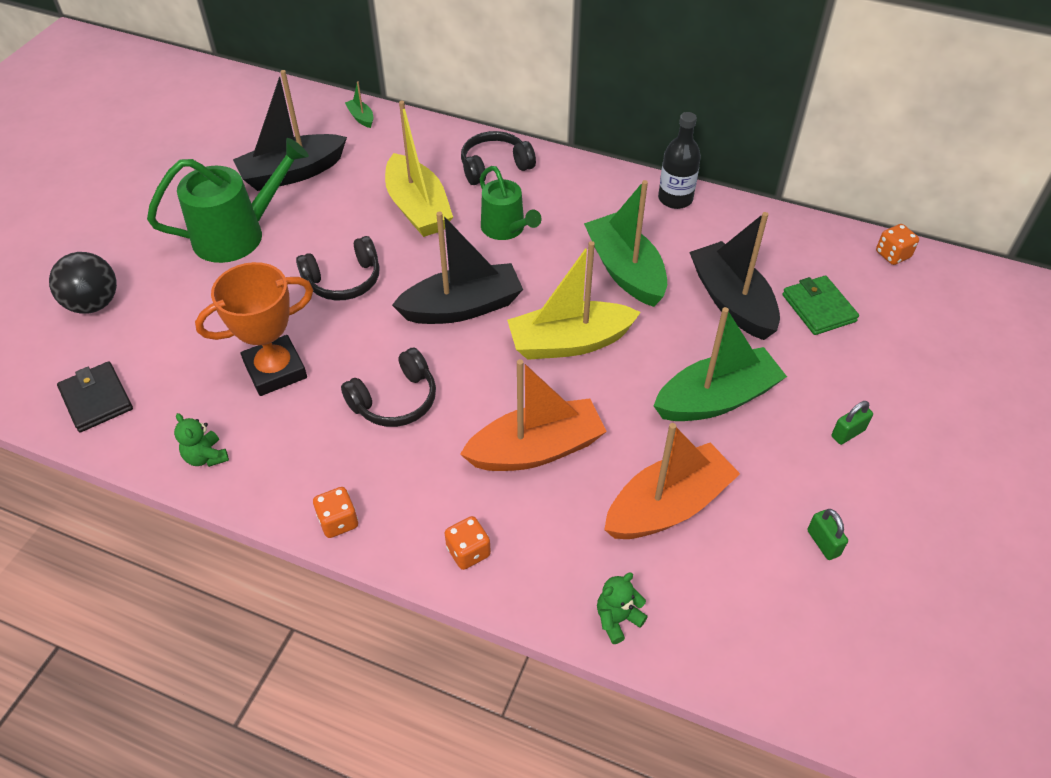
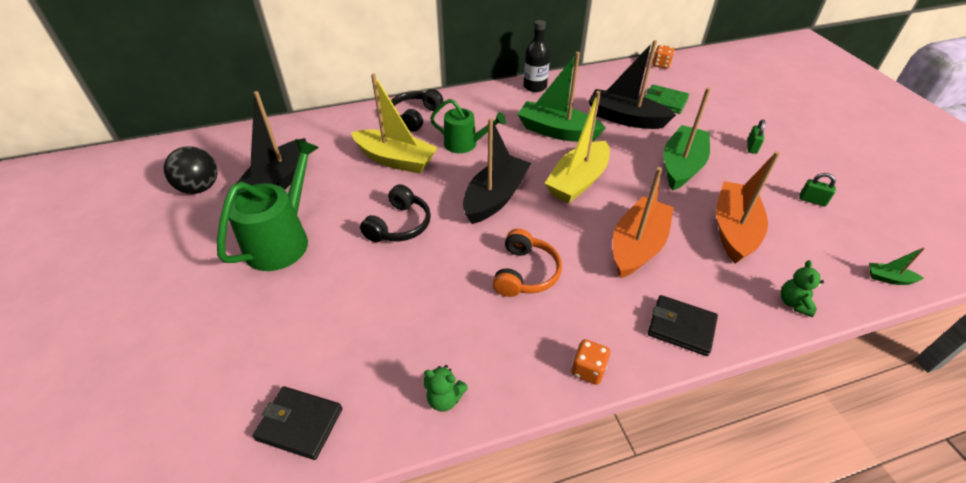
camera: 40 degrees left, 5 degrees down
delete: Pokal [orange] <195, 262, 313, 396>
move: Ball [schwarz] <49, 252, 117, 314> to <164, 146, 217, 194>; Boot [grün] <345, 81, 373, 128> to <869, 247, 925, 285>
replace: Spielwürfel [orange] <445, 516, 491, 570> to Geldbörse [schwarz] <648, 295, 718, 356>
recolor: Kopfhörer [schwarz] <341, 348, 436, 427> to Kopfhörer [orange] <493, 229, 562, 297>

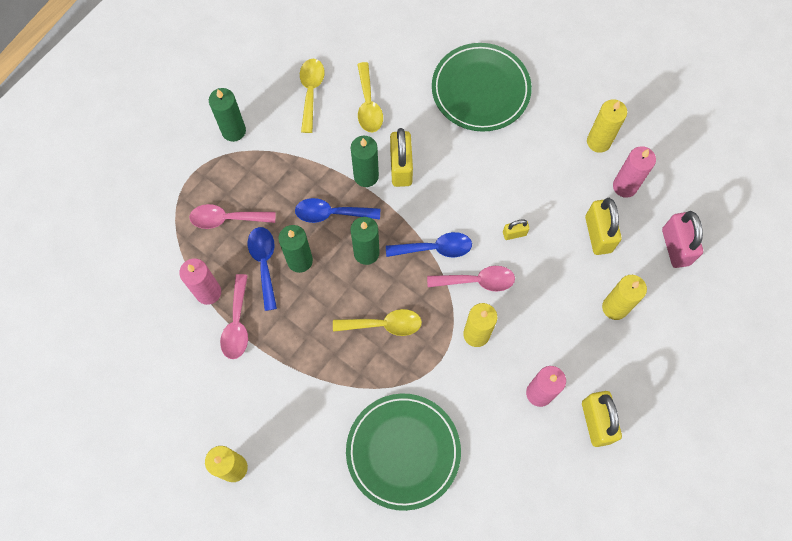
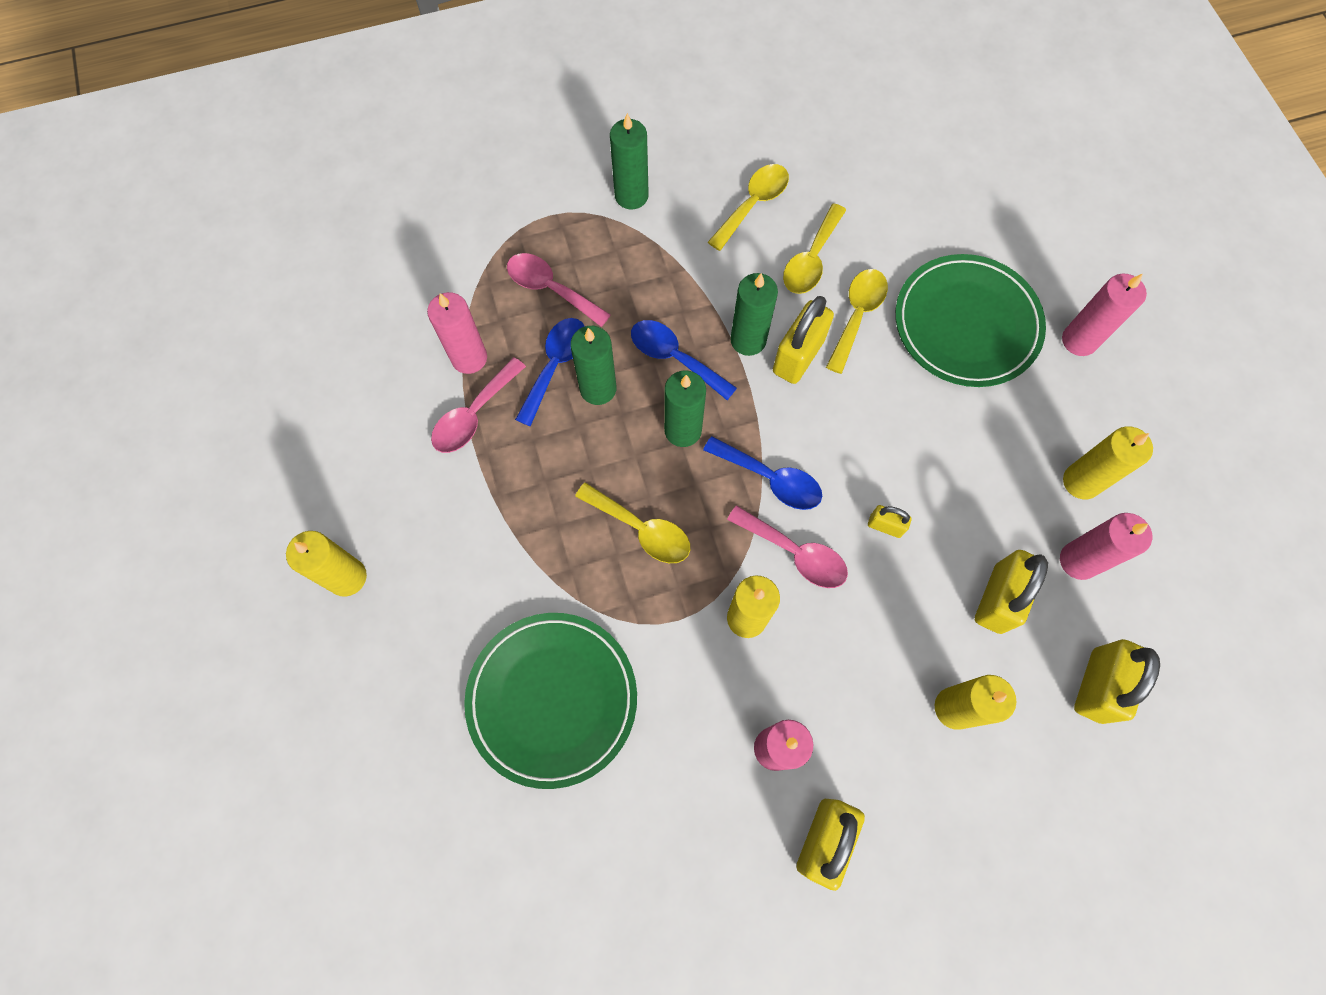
camera: 35 degrees right, 0 degrees up
insert: Löffel [gelb] <826, 269, 888, 374>; Kerze [rosa] <1062, 274, 1147, 356>
recolor: Vorhängeschloss [rosa] <662, 211, 703, 268> to Vorhängeschloss [gelb] <1074, 639, 1160, 724>

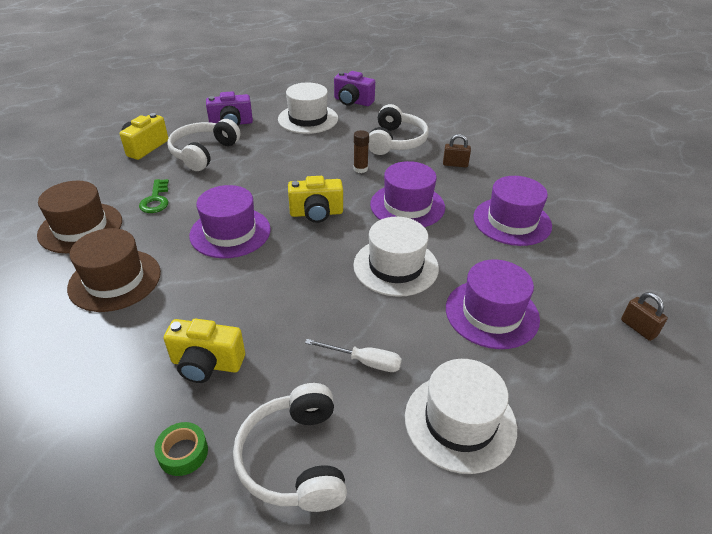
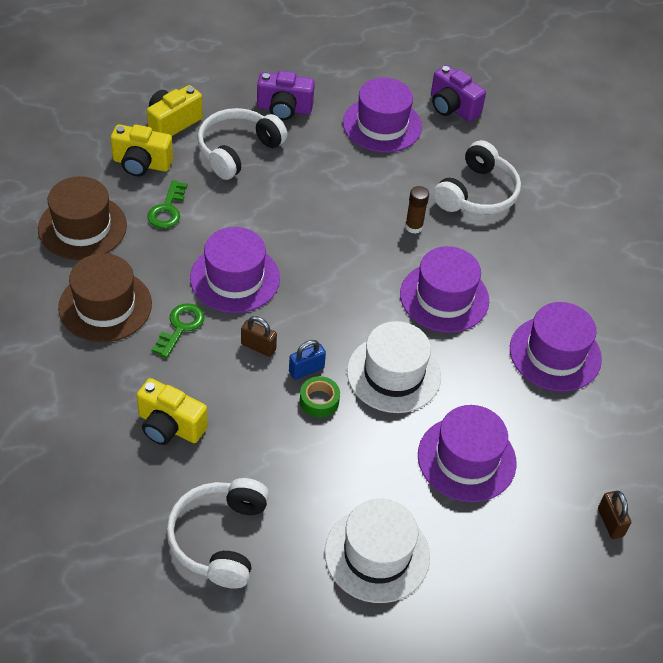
camera: 15 degrees right, 10 degrees up
delete: Schraubenzieher [weiß] <305, 339, 402, 372>
insert: Schlüssel [grün] <151, 303, 205, 358>; Vorhängeschloss [blau] <289, 340, 326, 380>
move: Kamera [gelb] <288, 176, 343, 223> to <111, 124, 173, 176>; Vorhängeschloss [braun] <443, 134, 471, 167> to <241, 316, 277, 357>; Klebeband [grün] <154, 422, 208, 476> to <300, 376, 340, 418>
recolor: Hut [weiß] <278, 82, 338, 134> to Hut [lila] <343, 78, 422, 153>

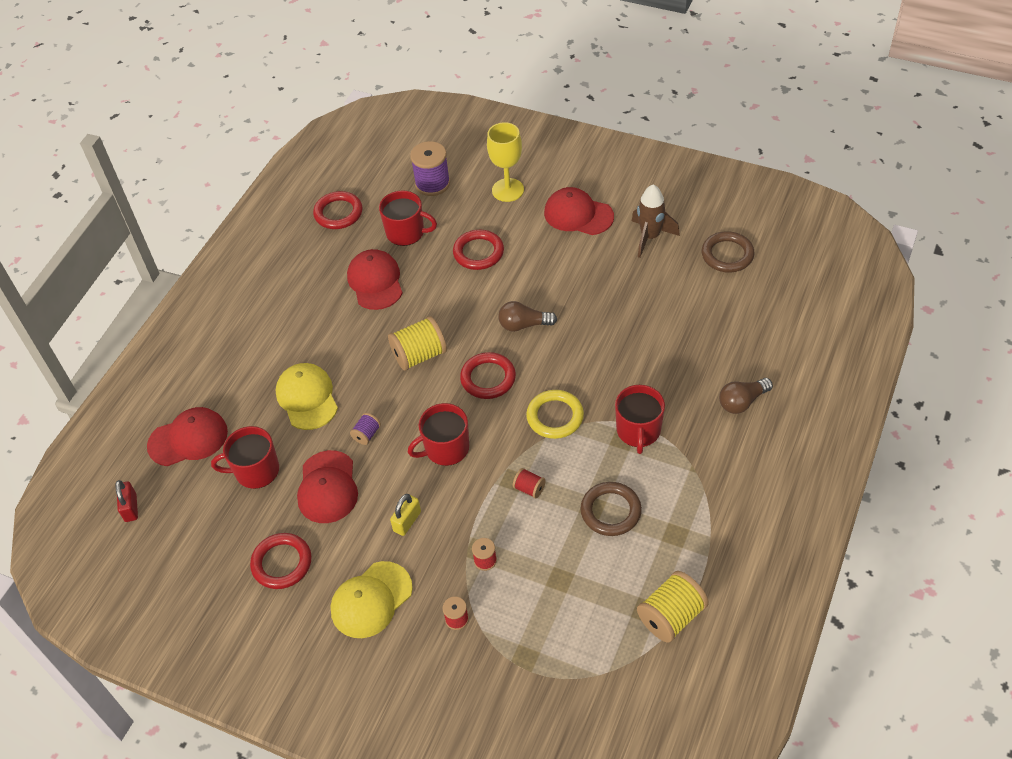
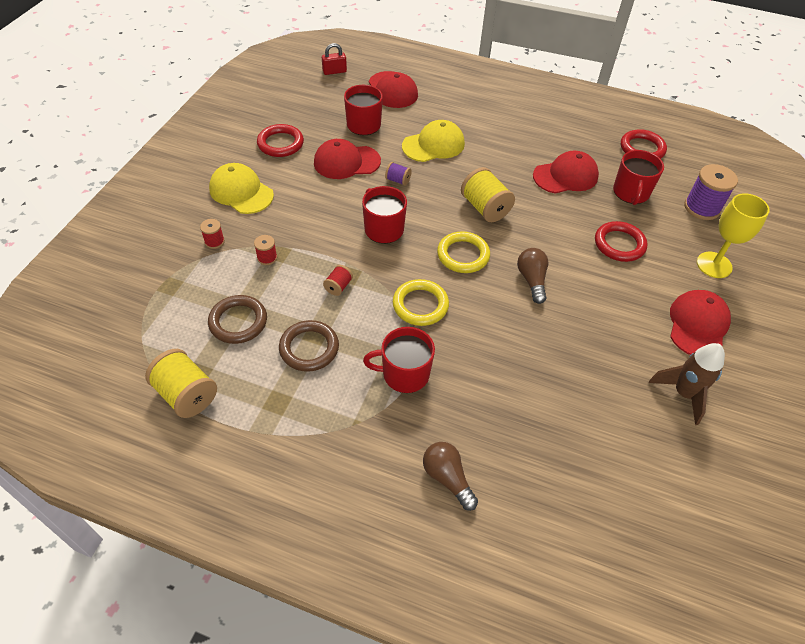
camera: 80 degrees right, 0 degrees up
delete: Vorhängeschloss [gelb] <390, 494, 421, 536>
move: Ring [braun] <702, 231, 754, 273> to <208, 295, 267, 344>
recolor: Ring [rot] <460, 352, 516, 399> to Ring [gelb] <437, 231, 490, 273>

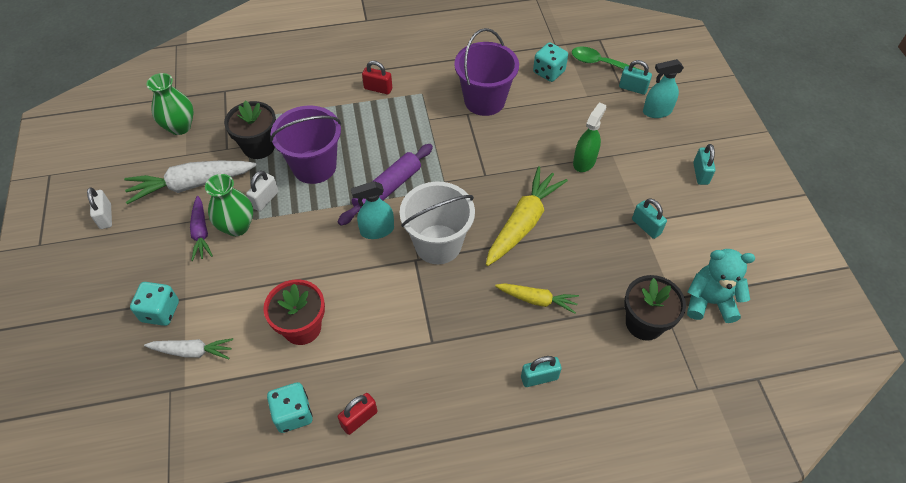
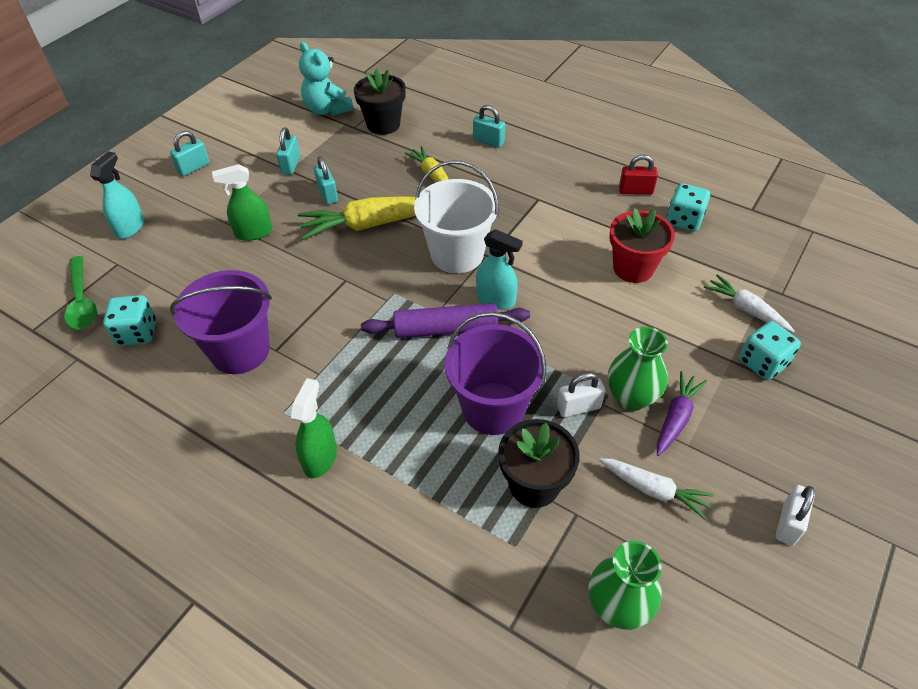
camera: 135 degrees left, 5 degrees down
move: Vorhängeschloss [türkis] <619, 60, 652, 95> to <314, 156, 338, 205>
replace: Vorhängeschloss [rot] <362, 61, 392, 95> to Sprühflasche [grün] <291, 378, 337, 478>
rotate: Sprühflasche [türkis] <643, 59, 684, 118> = <90, 151, 144, 239> 105 degrees counterclockwise
resize: Karotte [weiß] <124, 161, 257, 204> = <599, 458, 714, 519> x0.59

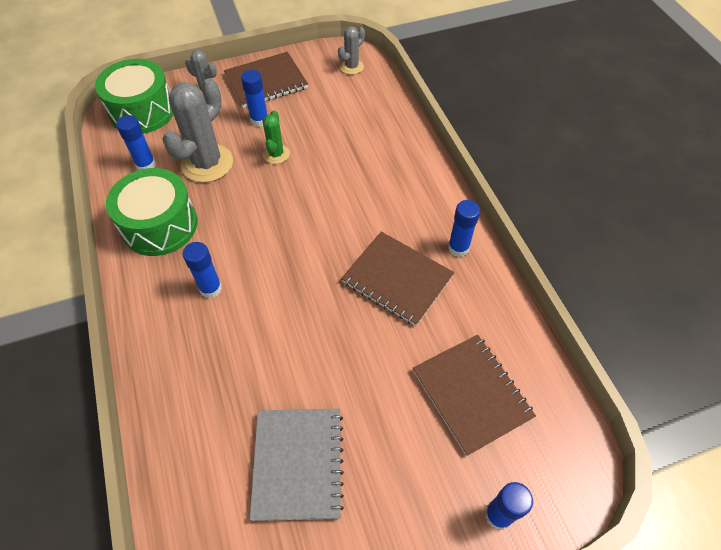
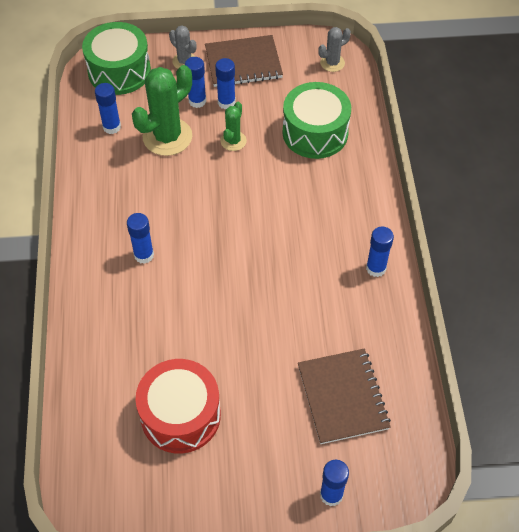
camera: 15 degrees right, 0 degrees up
delete: Notizbuch [braun] <341, 232, 454, 326>
insert: Klebestift [blau] <185, 57, 206, 108>
move: Trommel [grün] <106, 168, 198, 256> to <283, 82, 351, 159>
replace: Notizbuch [grau] <250, 409, 344, 521> to Trommel [rot] <135, 359, 221, 454>
recolor: Kaktus [grau] <162, 78, 233, 183> to Kaktus [grün] <132, 65, 192, 156>

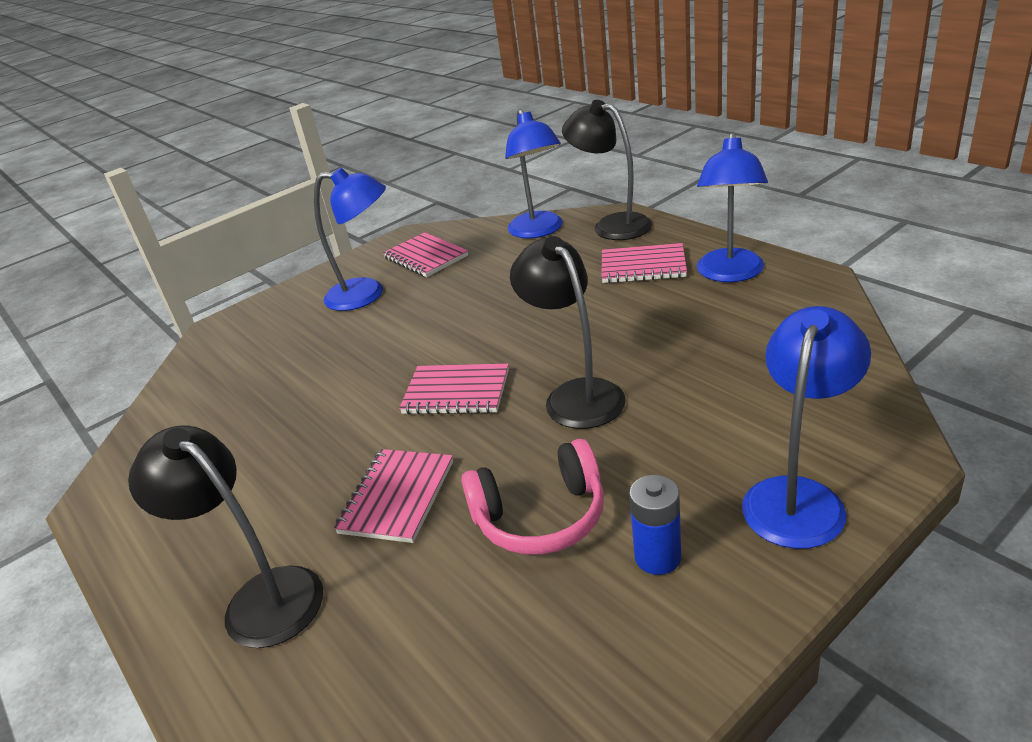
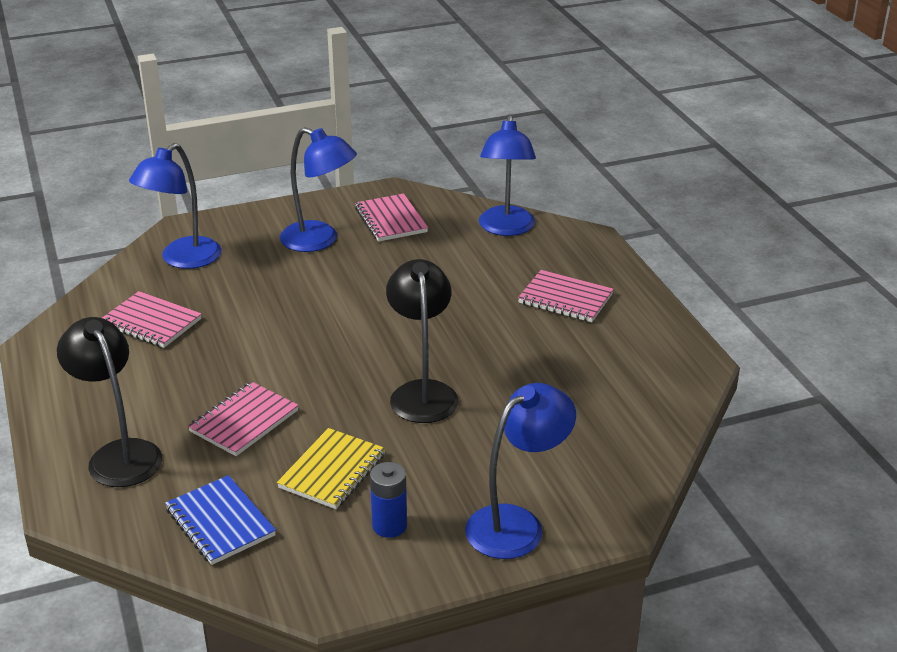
camera: 15 degrees right, 0 degrees up
delete: Lampe [schwarz] <562, 100, 652, 240>
insert: Notizbuch [blau] <165, 475, 276, 565>
move: Notizbuch [rosa] <399, 363, 509, 415> to <102, 291, 202, 348>; Lampe [blau] <697, 132, 768, 282> to <129, 143, 221, 269>
replace: Kopfhörer [rosa] <461, 439, 604, 555> to Notizbuch [gelb] <277, 428, 386, 509>

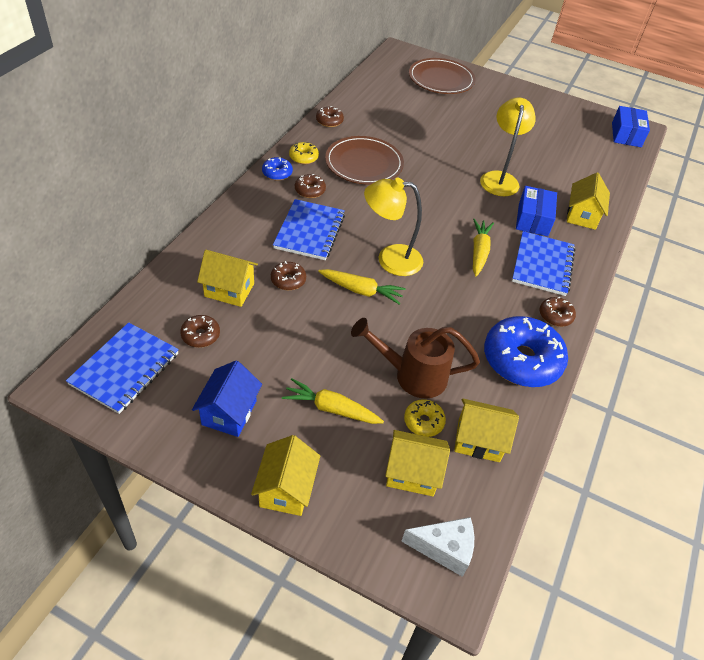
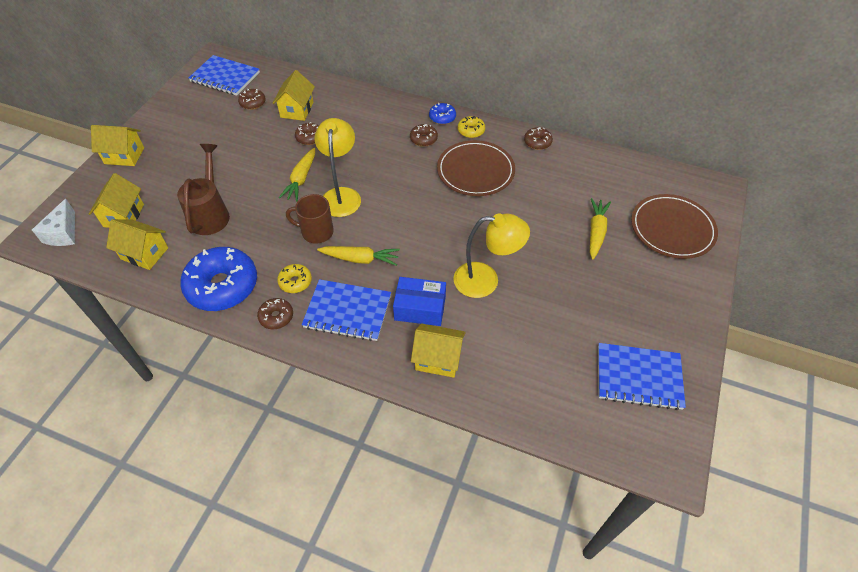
camera: 90 degrees right, 5 degrees up
delete: Haus [blau] <192, 361, 262, 437>; Schachtel [blau] <612, 106, 650, 147>
insert: Tasse [braun] <286, 194, 334, 244>
move: Donut [gelb] <404, 399, 446, 437> to <277, 264, 312, 293>; Karotte [gelb] <282, 378, 384, 424> to <590, 198, 611, 260>; Notizbuch [blau] <273, 199, 345, 260> to <598, 343, 686, 410>
rotate: Haus [gelb] <454, 399, 519, 462> = <106, 219, 168, 270> 75 degrees counterclockwise

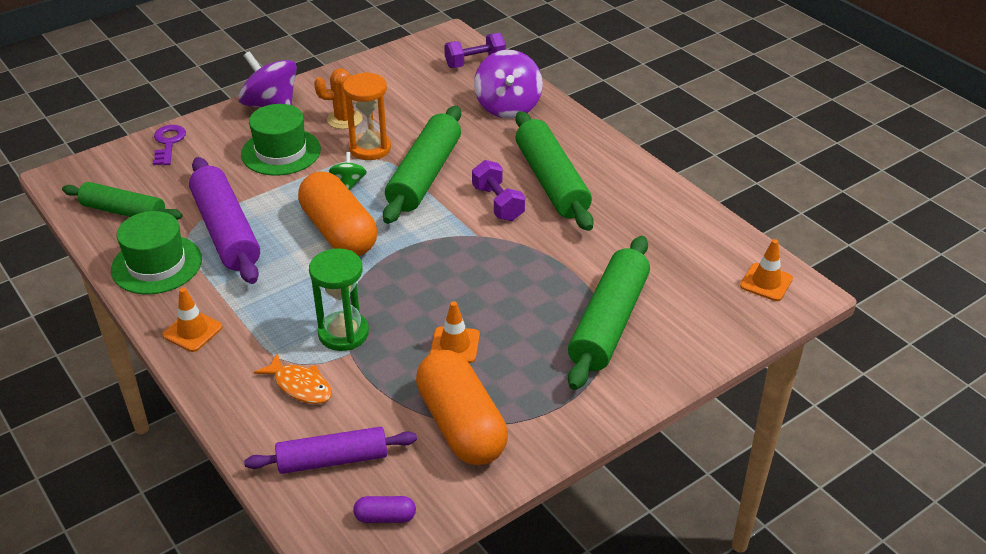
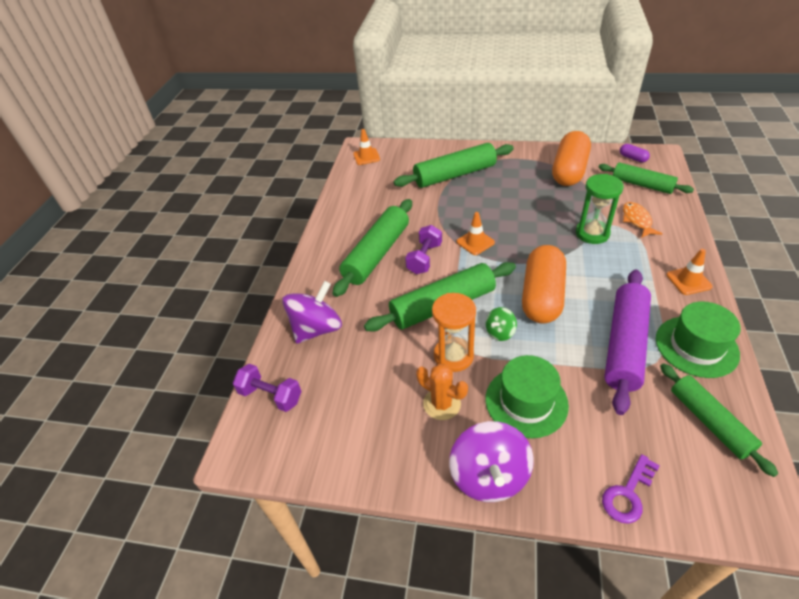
camera: 130 degrees left, 5 degrees up
move: Leitkegel [orange] <430, 301, 480, 363> to <456, 212, 495, 255>
recolor: Nudelholz [lila] <244, 427, 417, 474> to Nudelholz [grün] <598, 163, 694, 194>

